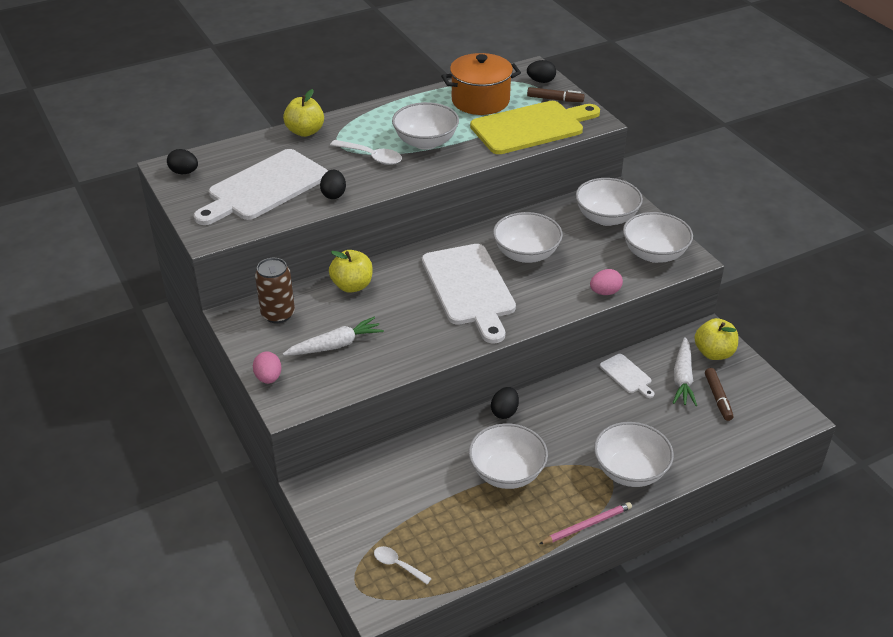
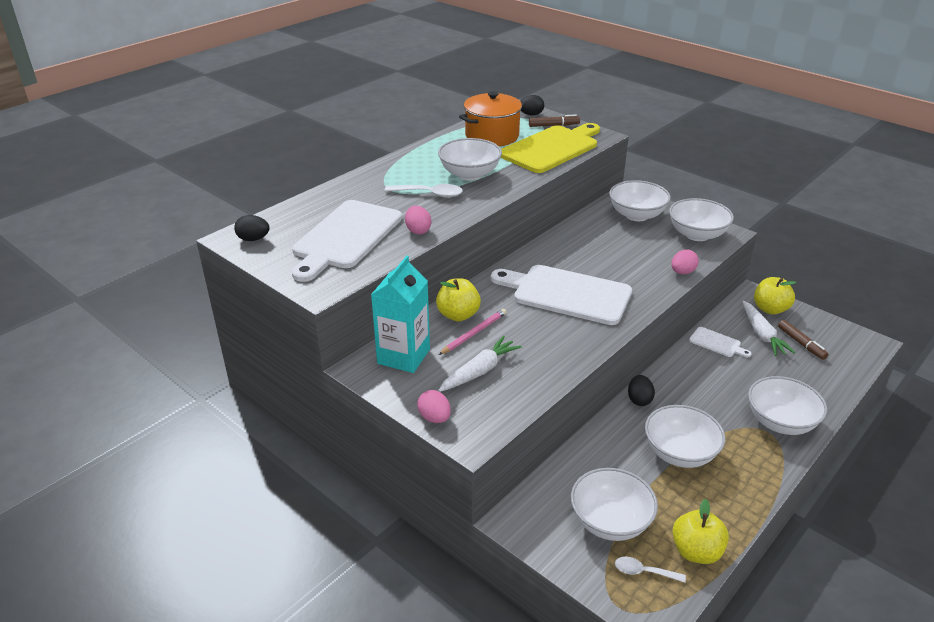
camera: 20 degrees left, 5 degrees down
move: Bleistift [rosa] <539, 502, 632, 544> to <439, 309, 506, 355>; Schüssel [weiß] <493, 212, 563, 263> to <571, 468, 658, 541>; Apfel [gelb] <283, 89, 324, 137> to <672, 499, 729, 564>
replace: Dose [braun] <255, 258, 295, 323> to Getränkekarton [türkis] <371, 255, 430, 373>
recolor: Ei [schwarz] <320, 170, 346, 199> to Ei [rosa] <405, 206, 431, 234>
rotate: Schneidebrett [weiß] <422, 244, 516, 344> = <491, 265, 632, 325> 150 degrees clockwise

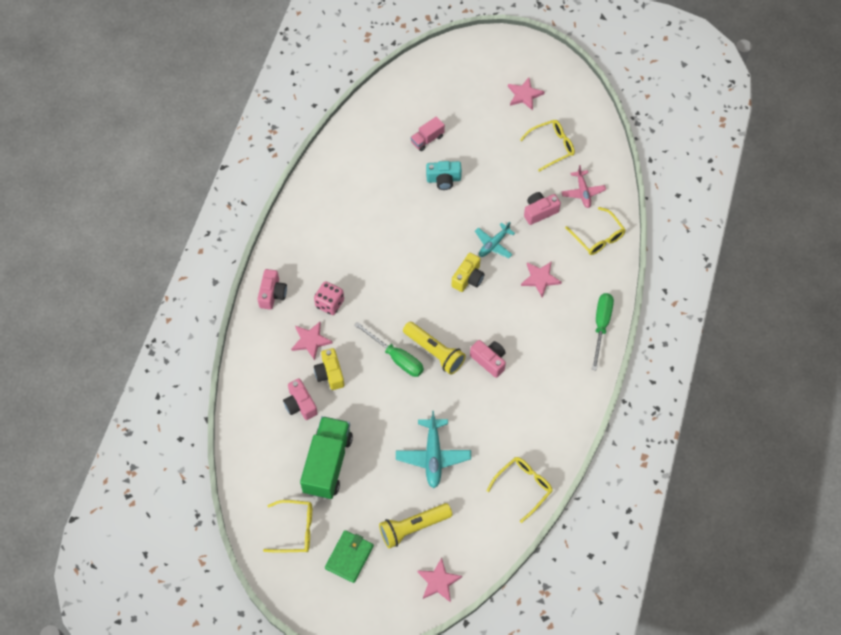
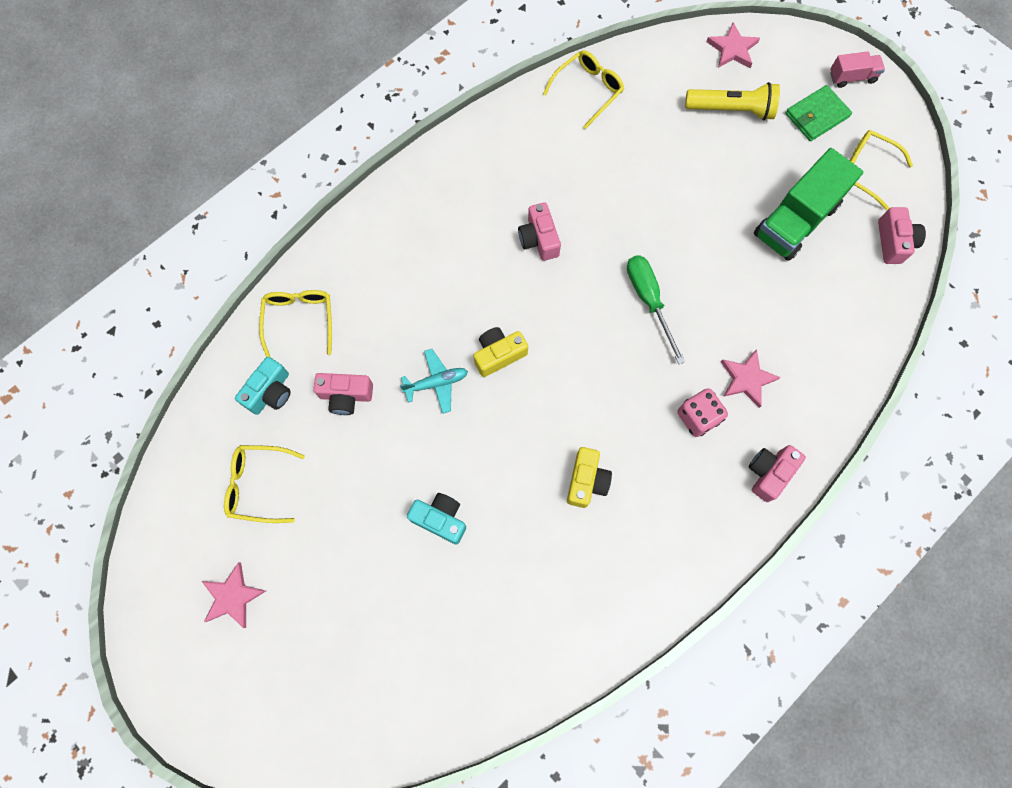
camera: 150 degrees left, 10 degrees up
delete: Flugzeug [türkis] <396, 411, 471, 488>; Taschenlampe [gelb] <403, 322, 466, 375>; Stern [rosa] <521, 261, 562, 298>; Schraubenzieher [grün] <592, 293, 614, 371>
move: Kamera [gelb] <314, 348, 344, 390> to <567, 447, 612, 508>; Lastwagen [rosa] <410, 116, 445, 151> to <830, 51, 885, 88>; Kamera [rosa] <283, 379, 318, 420> to <878, 207, 926, 264>
replace: Flugzeug [rosa] <561, 165, 606, 208> to Kamera [türkis] <235, 357, 291, 415>
rotate: Brille [gelb] <487, 457, 553, 523> = <543, 50, 624, 129> 150 degrees clockwise

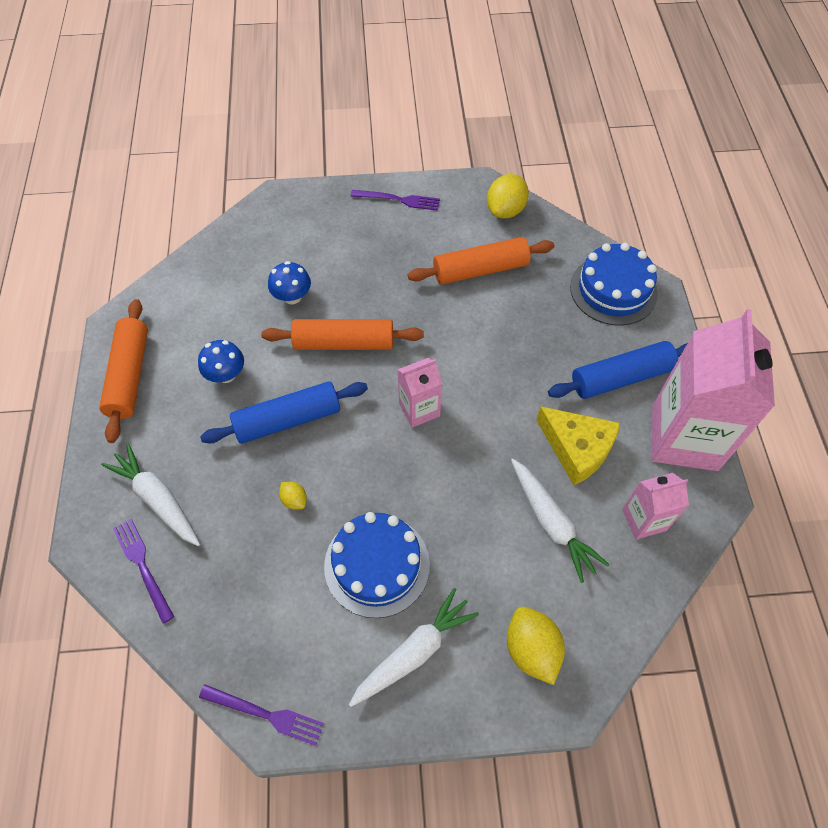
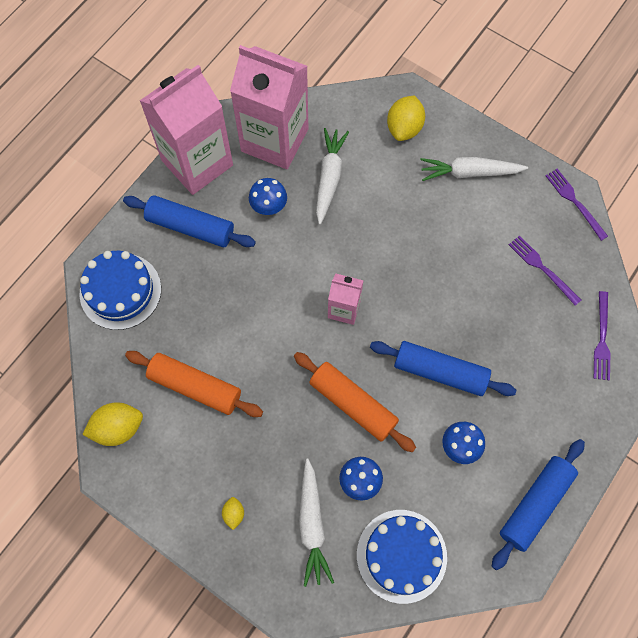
camera: 140 degrees left, 10 degrees up
move: Zitrone [gelb] <279, 482, 307, 510> to <222, 497, 244, 530>; Karotte [weiß] <101, 443, 200, 546> to <299, 459, 334, 587>; Kuchen [blau] <324, 512, 430, 618> to <357, 510, 447, 604>; Gabel [lila] <351, 190, 440, 211> to <509, 235, 581, 306>
replace: Käse [gelb] <536, 406, 620, 485> to Pilz [blau] <249, 178, 287, 215>
recolor: Nudelholz [orange] <99, 299, 148, 443> to Nudelholz [blau] <492, 439, 585, 570>
resize: Getränkekarton [rosa] <622, 473, 689, 540> = <230, 45, 309, 170> x2.03

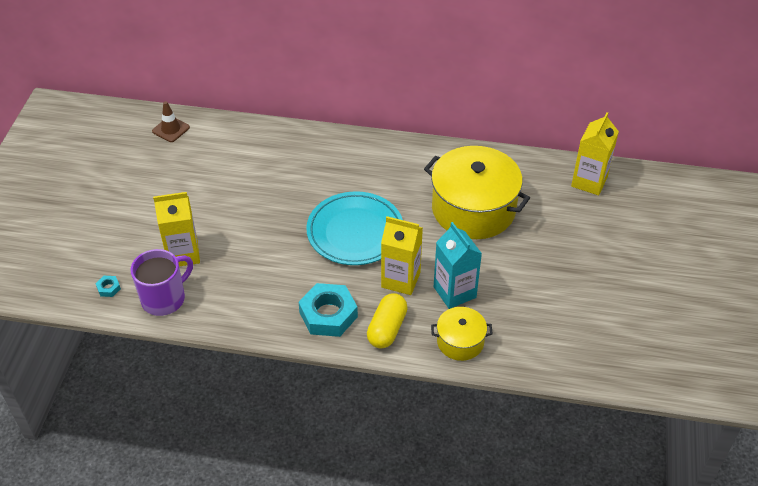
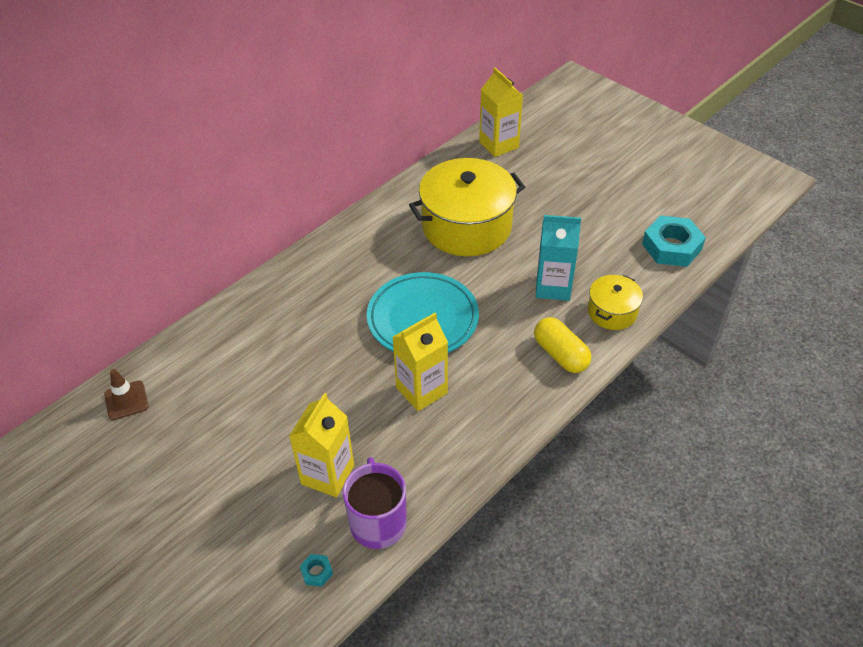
camera: 55 degrees left, 0 degrees up
move: Getränkekarton [gelb] <381, 216, 423, 295> to <393, 313, 448, 411>; Sechskantmutter [türkis] <299, 283, 358, 337> to <642, 216, 706, 267>

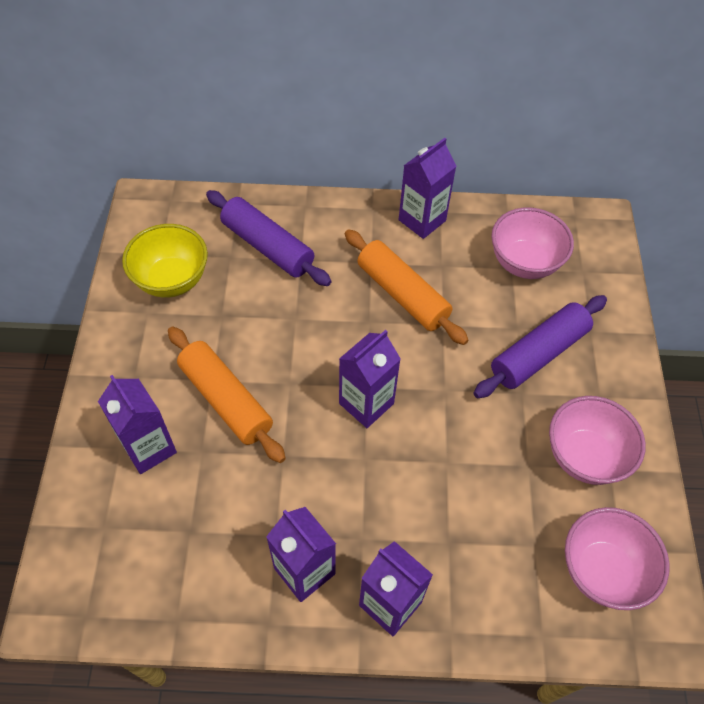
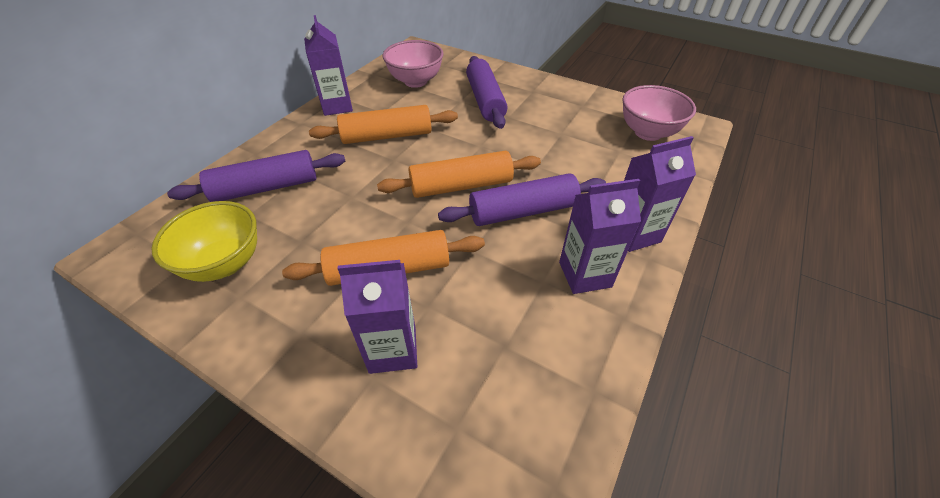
camera: 60 degrees left, 10 degrees down
delete: Schüssel [rosa] <549, 396, 646, 485>
insert: Nudelholz [lila] <438, 174, 606, 226>
replace: Getränkekarton [lila] <339, 330, 401, 428> to Nudelholz [orange] <377, 151, 541, 198>

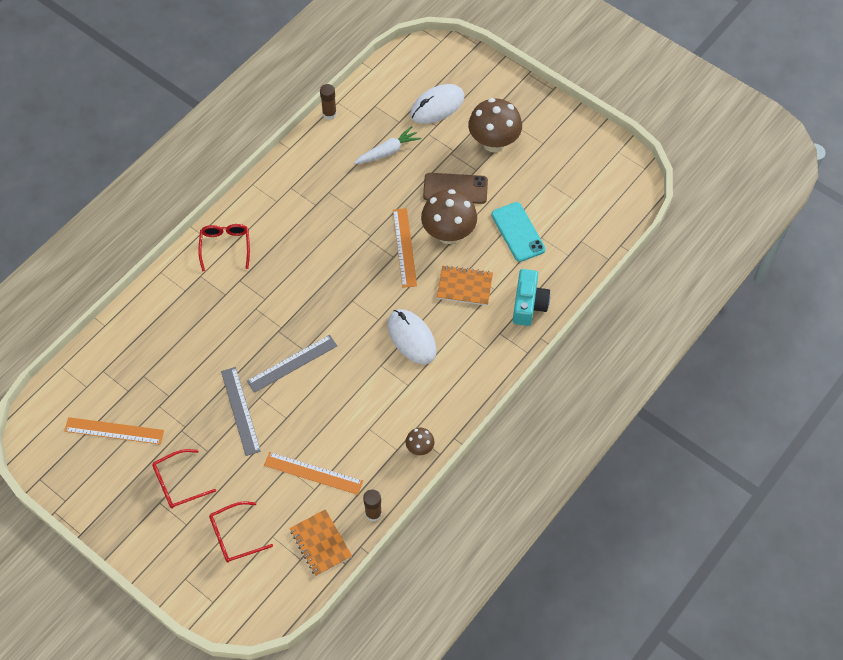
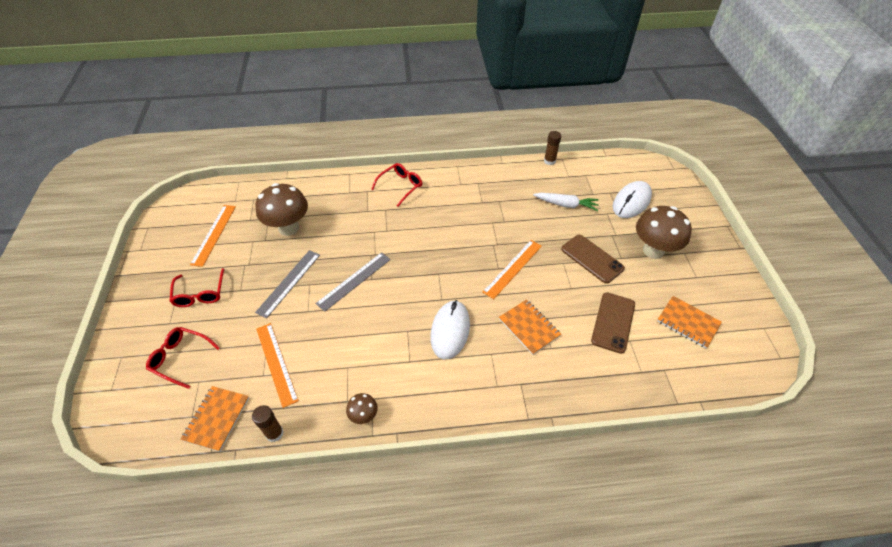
camera: 45 degrees right, 10 degrees down
delete: Kamera [türkis] <513, 269, 550, 326>
insert: Notizbuch [orange] <657, 296, 722, 348>
move: Pilz [braun] <421, 189, 477, 244> to <256, 183, 308, 236>
recolor: Handy [türkis] <491, 202, 546, 262> to Handy [braun] <591, 292, 635, 354>
rotate: Brille [rot] <152, 449, 216, 509> = <169, 268, 224, 307> 120 degrees counterclockwise; Lineal [orange] <64, 417, 164, 445> = <190, 205, 236, 267> 45 degrees clockwise; Lineal [grau] <247, 335, 337, 393> = <315, 252, 391, 312> 60 degrees counterclockwise; Computermaus [weiß] <410, 84, 464, 124> = <612, 181, 652, 218> 60 degrees counterclockwise

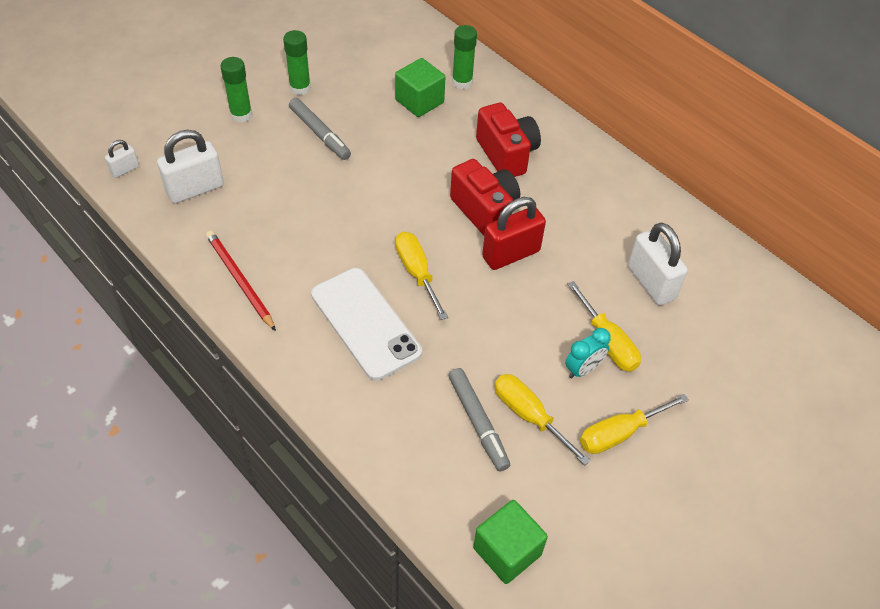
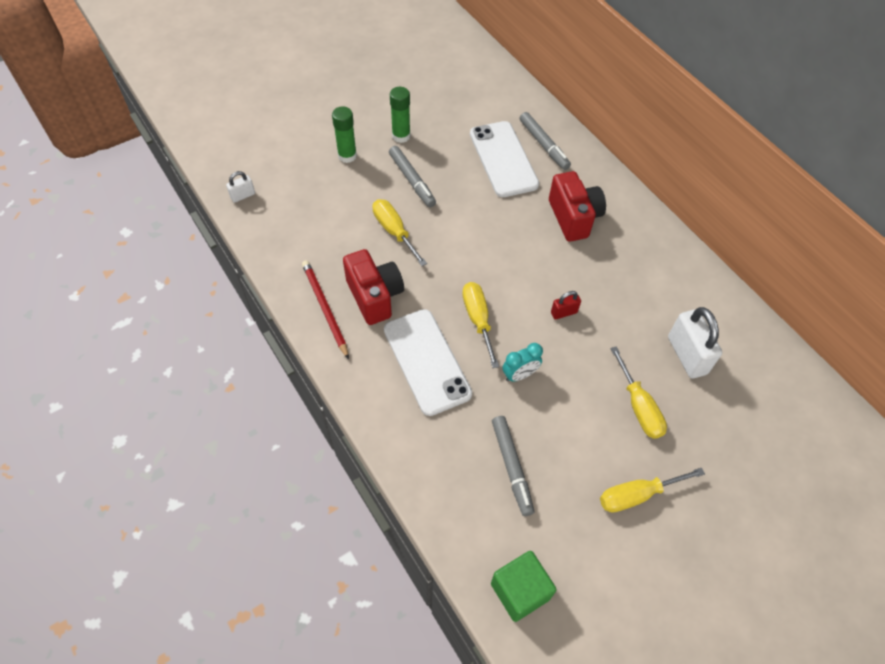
camera: 10 degrees right, 5 degrees up
delete: Vorhängeschloss [weiß] <157, 130, 224, 204>
move: Kamera [rot] <450, 159, 520, 235> to <343, 249, 404, 325>; Schraubenzieher [gelb] <495, 374, 591, 465> to <373, 199, 427, 266>; Wecker [türkis] <565, 328, 611, 379> to <503, 343, 543, 382>
replace: Kubus [grün] <395, 58, 445, 117> to Handy [weiß] <470, 121, 539, 197>; Klebestift [grün] <452, 25, 477, 89> to Filzstift [grau] <520, 112, 571, 170>
resize: Vorhängeschloss [rot] <482, 197, 546, 270> = <551, 291, 581, 320> x0.51

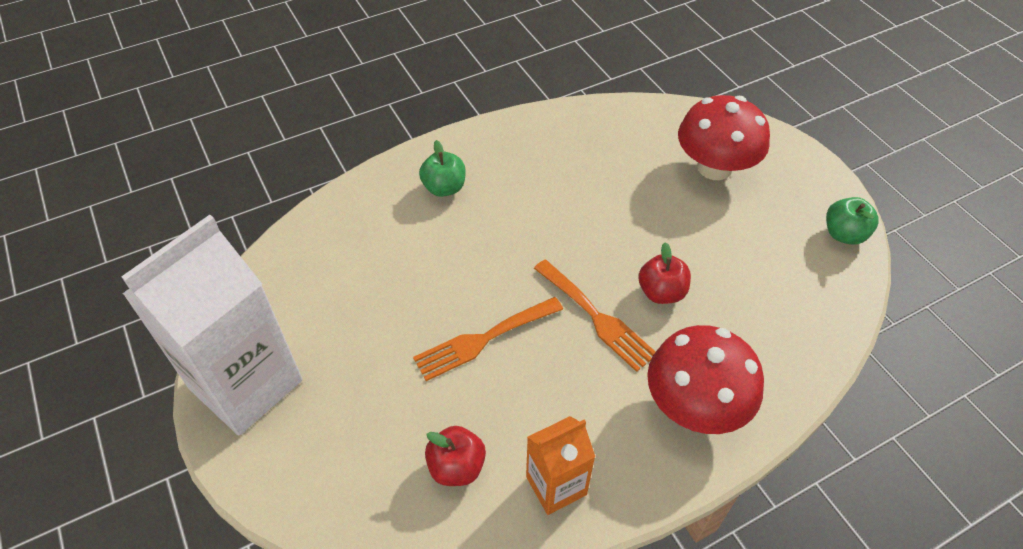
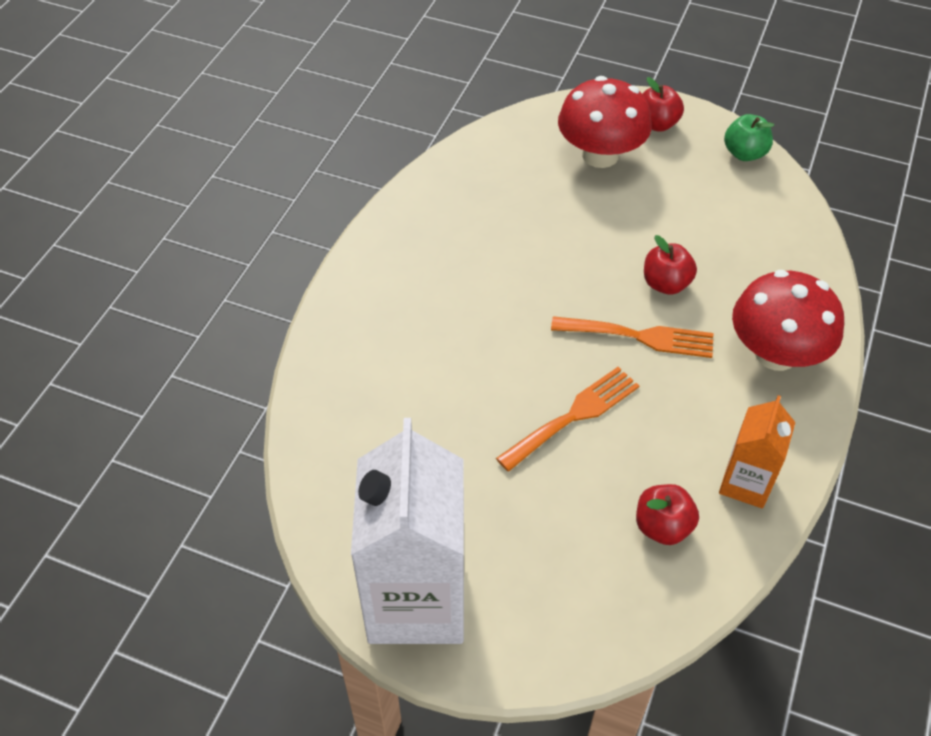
camera: 40 degrees left, 0 degrees up
delete: Apfel [grün] <419, 140, 466, 197>
insert: Apfel [rot] <643, 77, 684, 132>
rotate: Gabel [orange] <413, 297, 563, 381> = <496, 367, 639, 472> 150 degrees counterclockwise

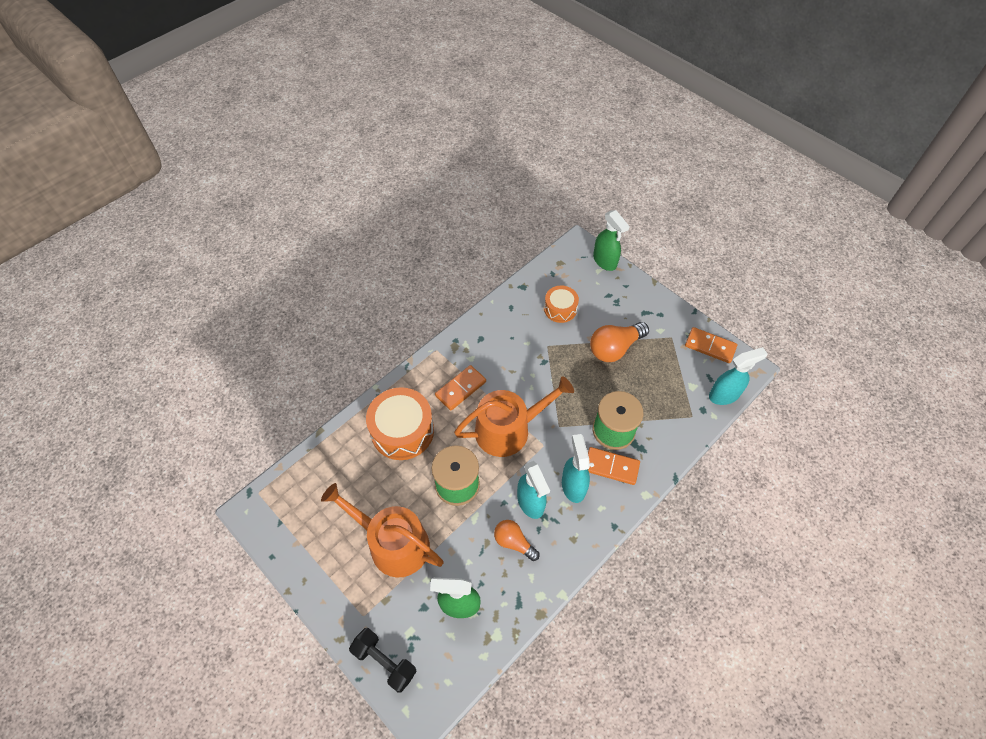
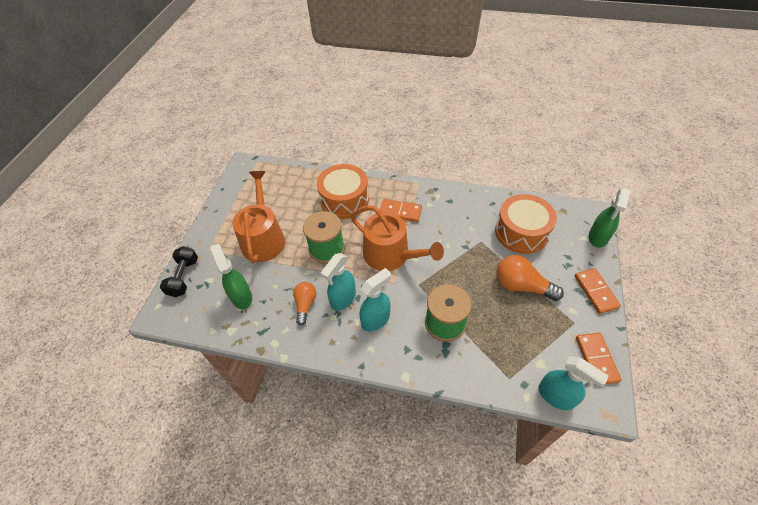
camera: 60 degrees right, 5 degrees down
move: Dominostein [orange] <588, 447, 640, 485> to <575, 268, 621, 314>
resize: Trommel [orange] <544, 286, 579, 323> = <495, 194, 557, 254> x1.72

